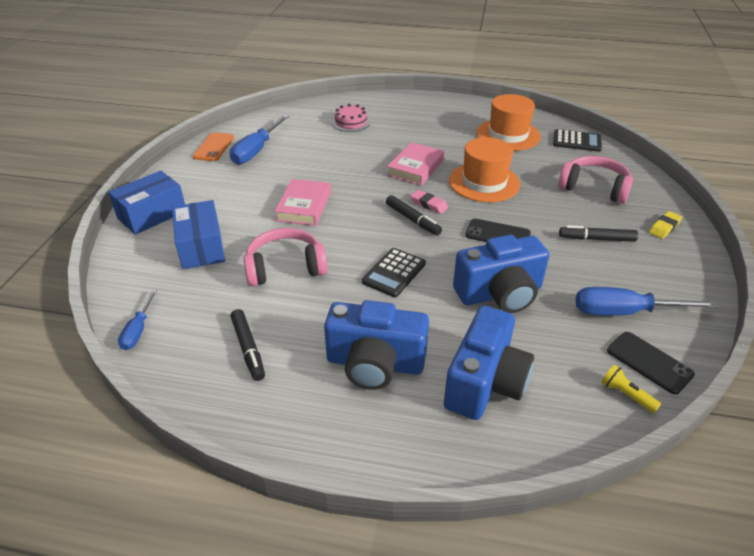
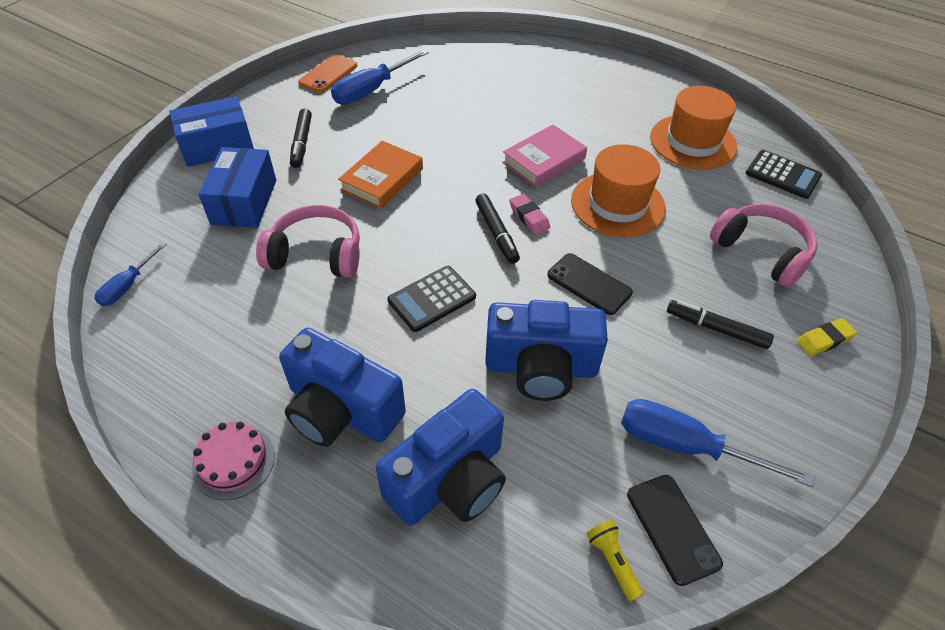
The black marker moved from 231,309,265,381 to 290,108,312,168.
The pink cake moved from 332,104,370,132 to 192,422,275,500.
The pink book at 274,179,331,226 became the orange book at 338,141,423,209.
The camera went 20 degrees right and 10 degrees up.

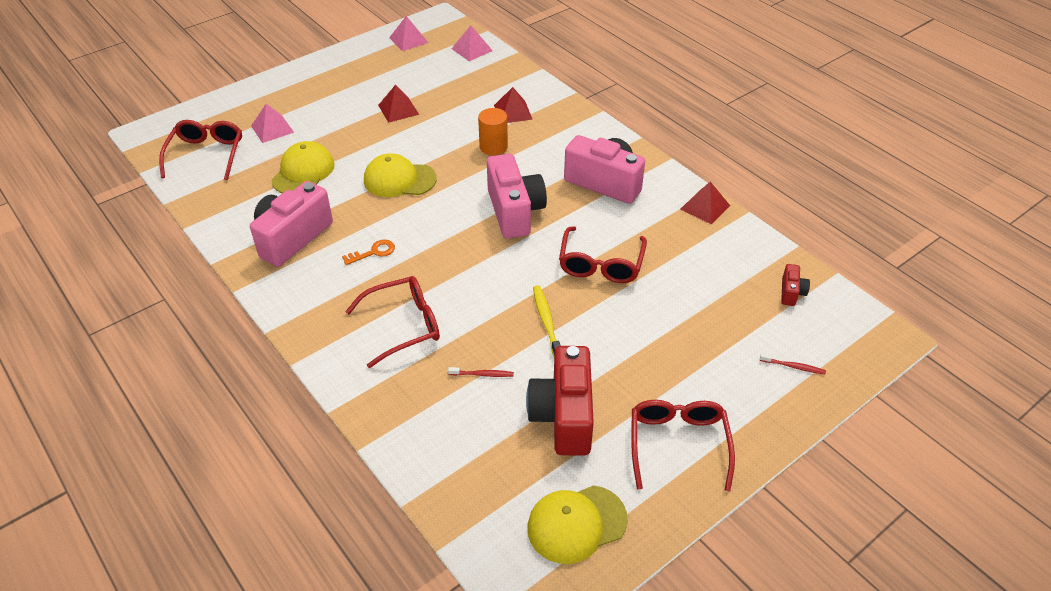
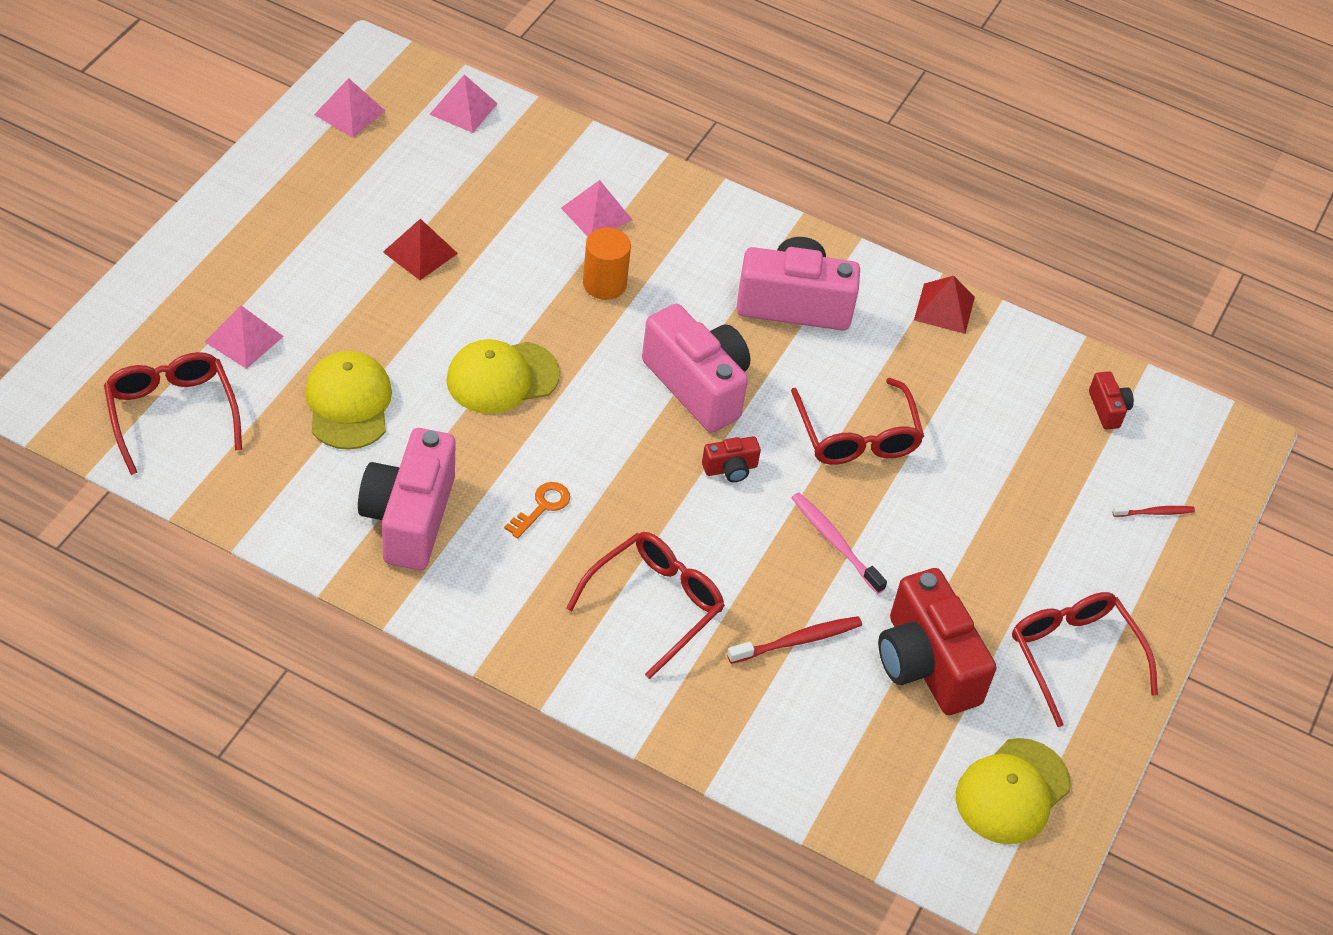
The red camera at 702,436,761,482 appeared.
The red pyramid at 494,87,533,123 became the pink pyramid at 561,180,632,237.
The yellow toothbrush at 533,285,561,356 became the pink toothbrush at 791,493,887,594.
The red toothbrush at 448,367,514,377 changed to 1.60 times the size.
The camera went 30 degrees left and 5 degrees up.

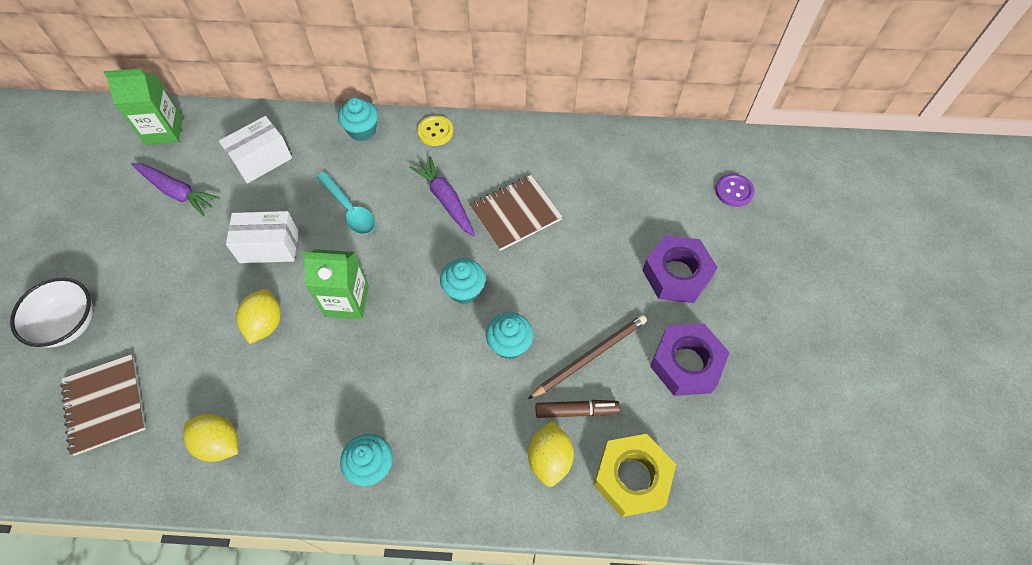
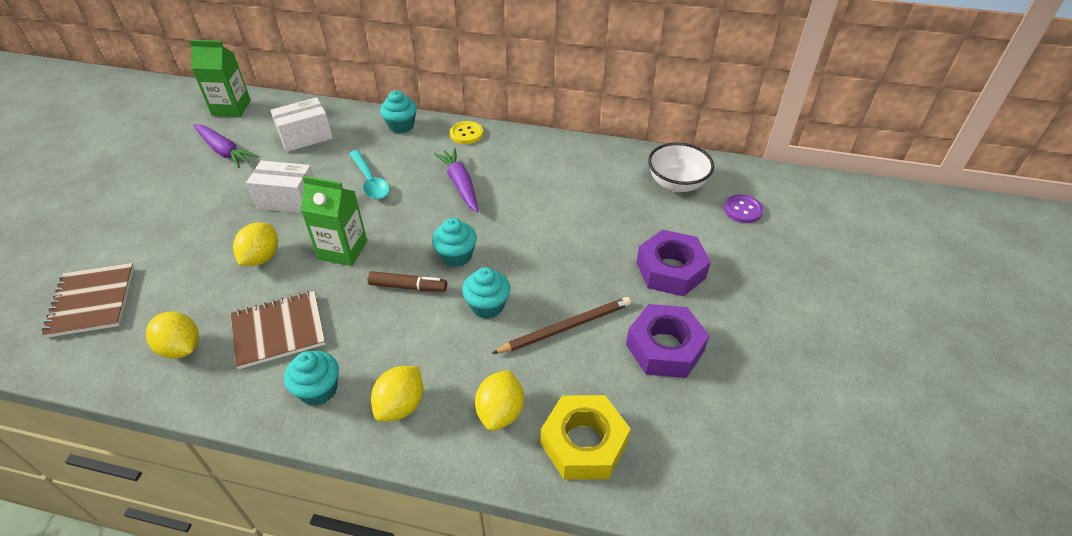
The yellow lemon at 371,366,423,421 appeared.
The white bowl moved from 10,277,93,348 to 648,142,714,192.
The brown notebook moved from 470,175,562,251 to 231,291,325,369.
The brown marker moved from 535,400,620,418 to 368,271,447,292.
The camera went 10 degrees right and 15 degrees down.

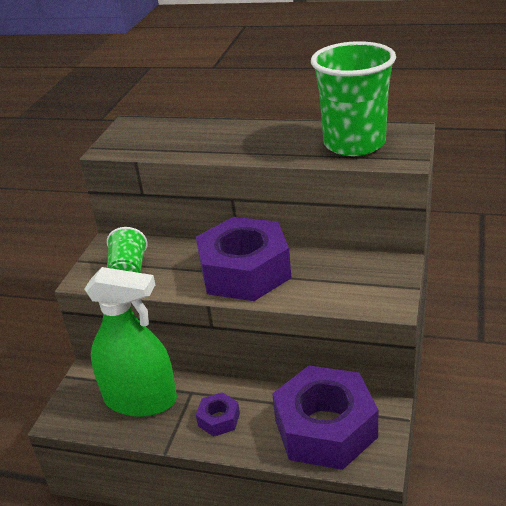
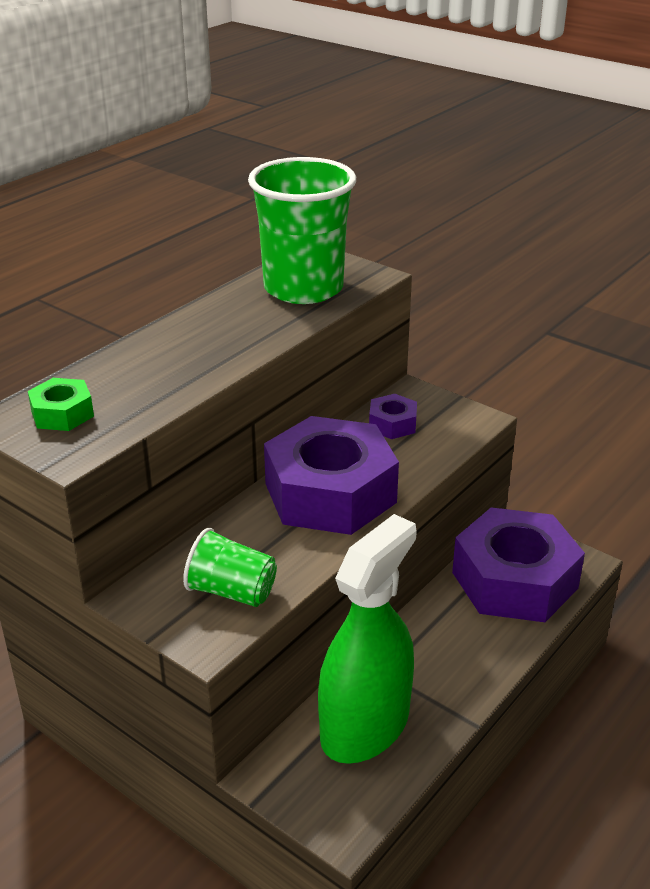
The green nut at 28,378,94,431 appeared.
The purple nut moved from 196,392,240,437 to 369,394,417,439.
The camera went 70 degrees left and 0 degrees up.

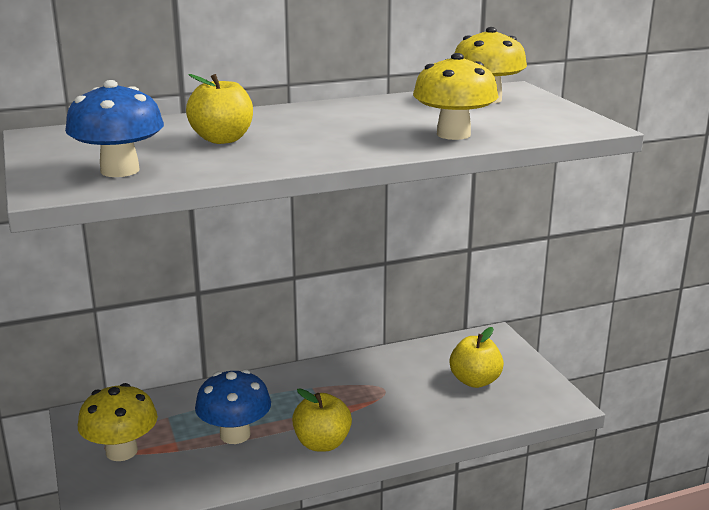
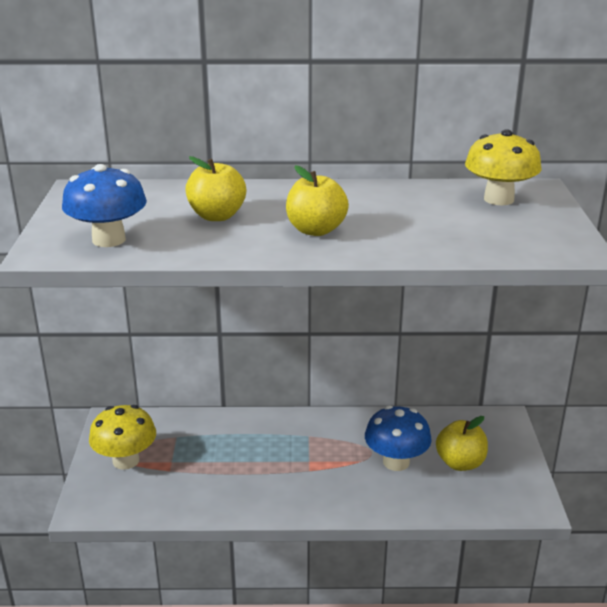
The yellow mushroom at 413,53,498,140 disappeared.
The blue mushroom moved from 195,369,271,444 to 365,405,432,471.
The yellow apple moved from 292,388,352,452 to 286,165,349,236.
The camera went 20 degrees right and 5 degrees up.

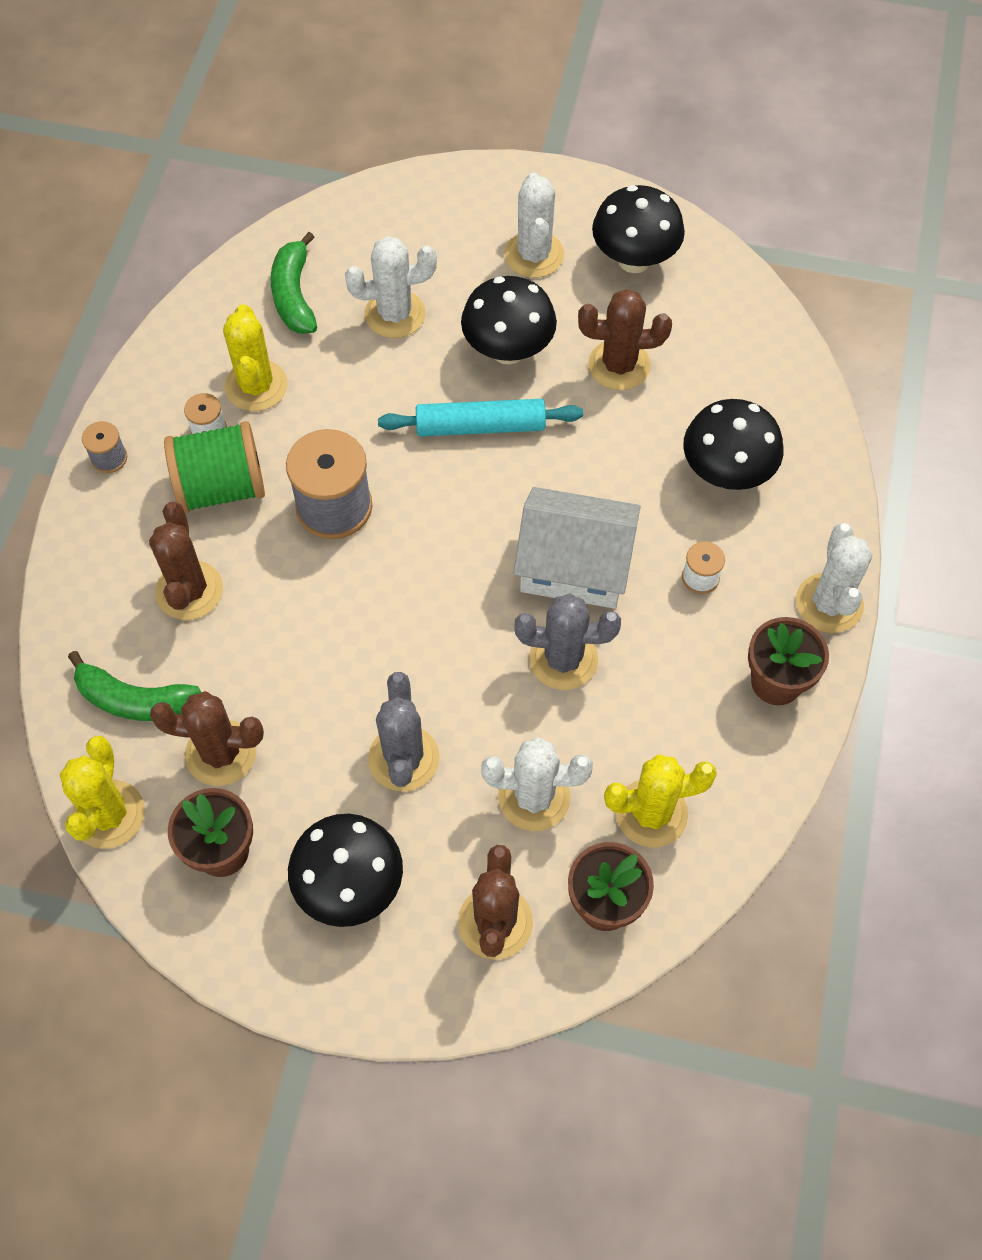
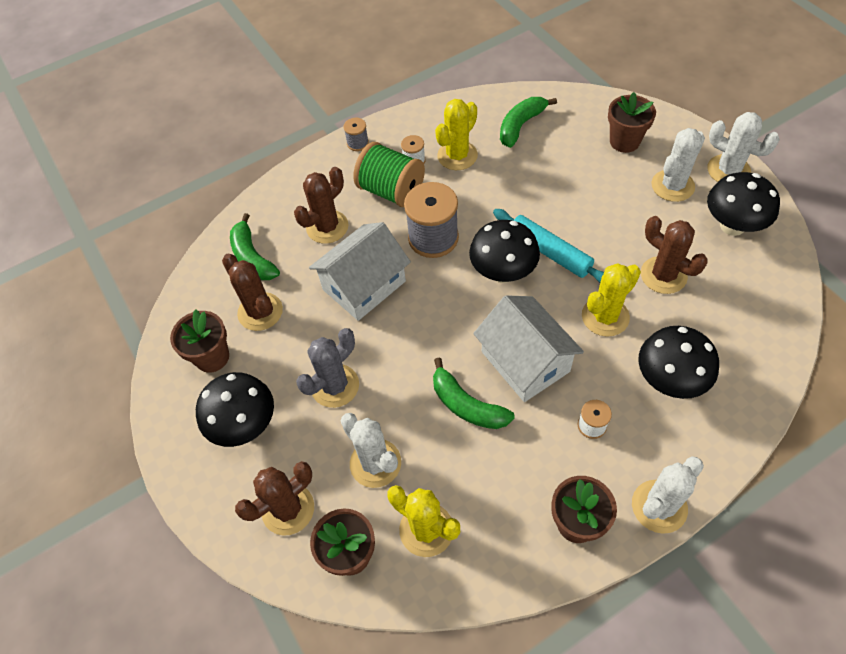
The white house at 309,222,411,321 appeared.
The brown flower pot at 608,92,656,153 appeared.
The yellow cactus moved from 60,736,145,849 to 582,263,641,337.
The white cactus moved from 345,236,437,338 to 707,112,780,182.
The black mushroom moved from 461,276,557,365 to 469,220,540,283.
The grey cactus at 514,593,621,690 was replaced by the green banana at 433,357,515,429.
The camera went 50 degrees right and 5 degrees down.

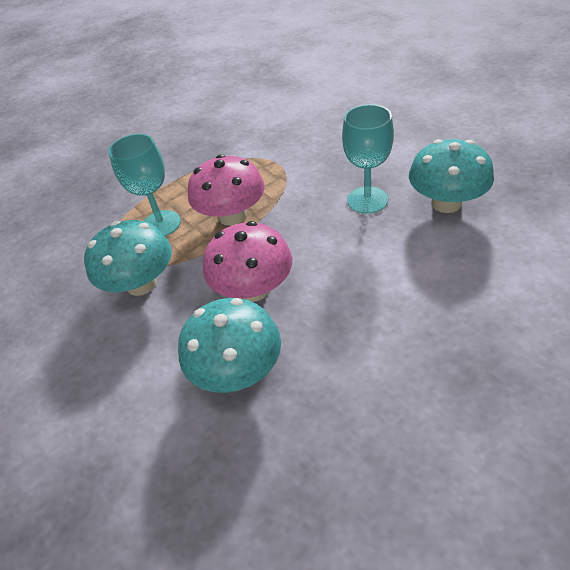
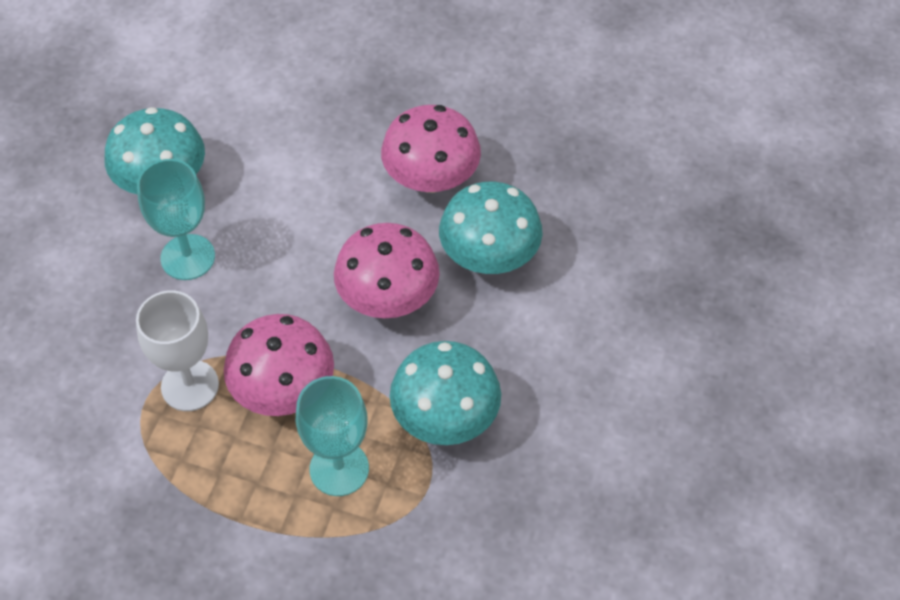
The white goblet at 136,290,219,411 appeared.
The pink mushroom at 381,105,481,193 appeared.
The camera went 130 degrees left and 10 degrees up.

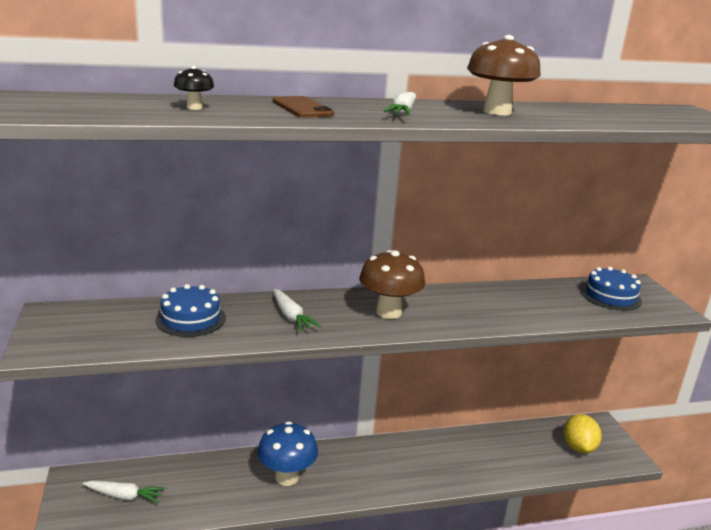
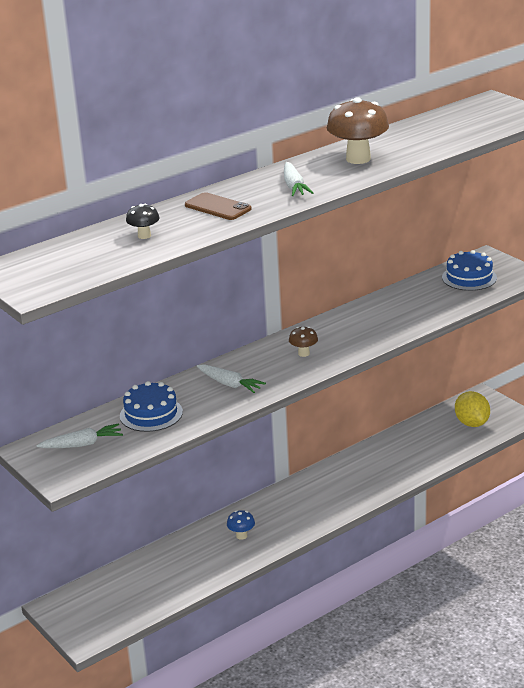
The white carrot moved from 83,481,165,503 to 36,423,123,448.
The blue mushroom at 257,421,318,486 changed to 0.49 times the size.
The brown mushroom at 359,250,425,319 changed to 0.49 times the size.
The camera went 20 degrees left and 5 degrees up.

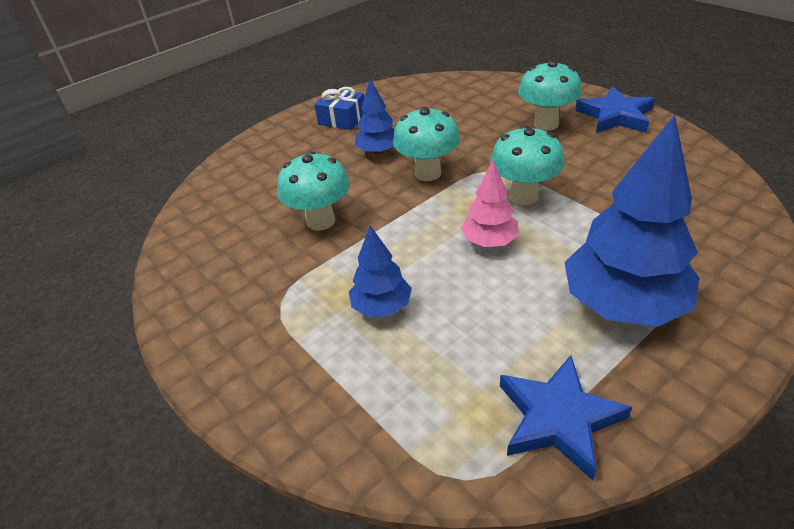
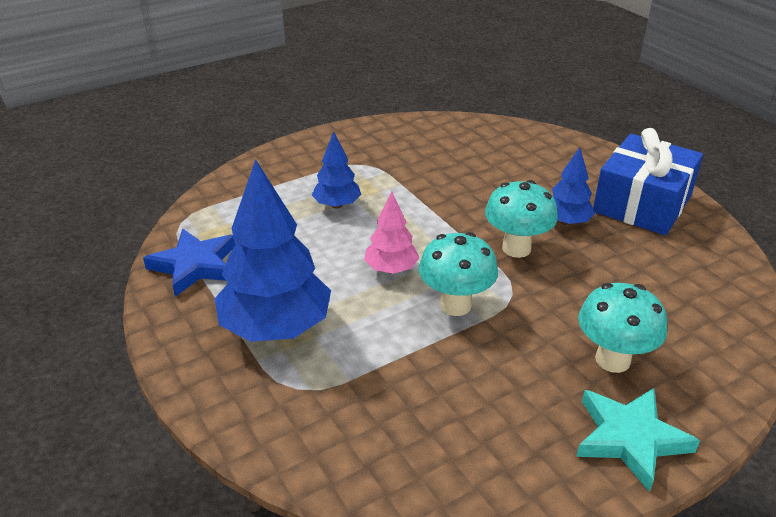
The turquoise mushroom at 277,151,350,231 disappeared.
The blue star at 575,86,655,133 became the turquoise star at 576,388,700,492.
The blue gift at 314,87,364,130 changed to 1.88 times the size.
The camera went 95 degrees right and 5 degrees down.

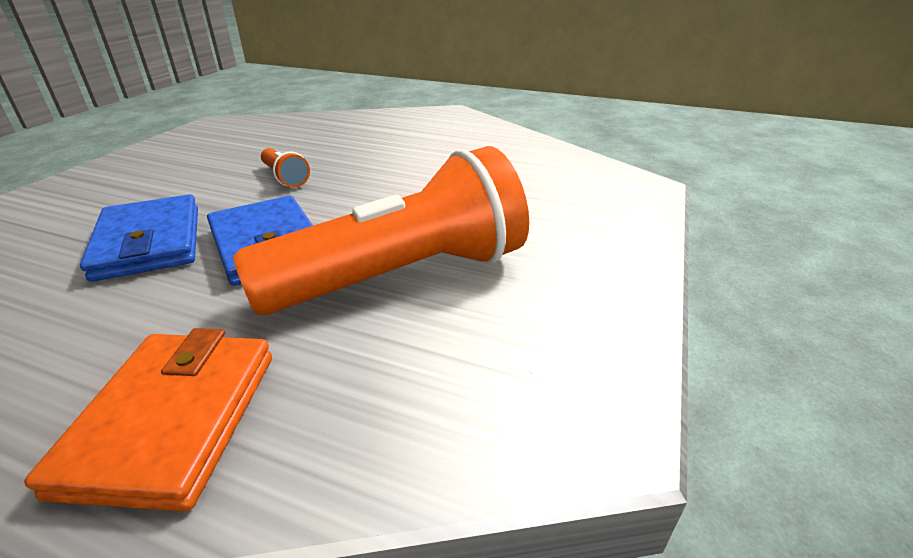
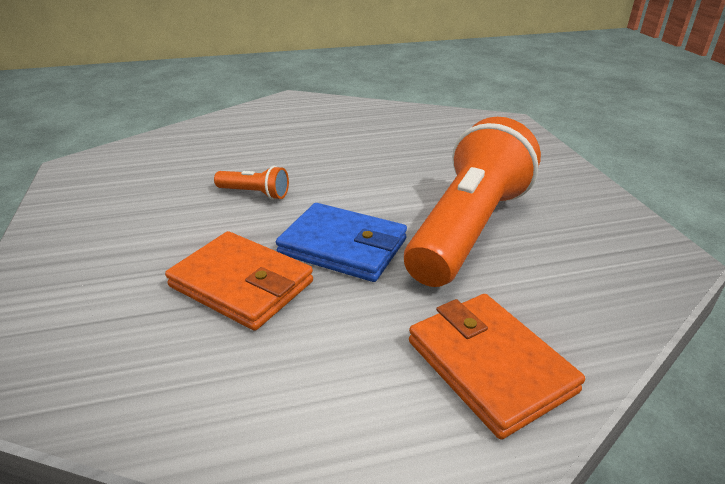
The blue wallet at 80,194,198,282 became the orange wallet at 165,231,313,331.
The camera went 35 degrees left and 0 degrees up.

